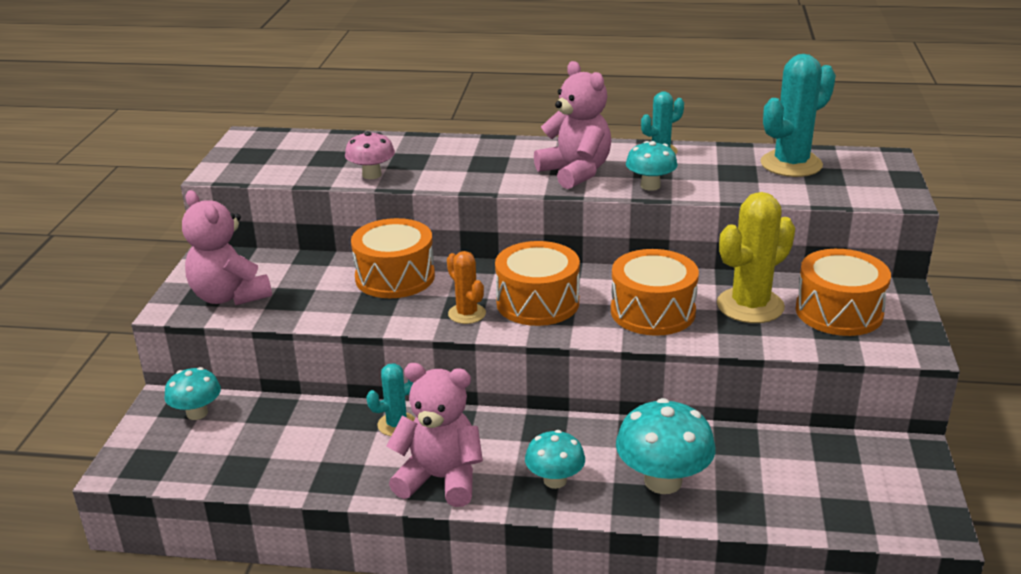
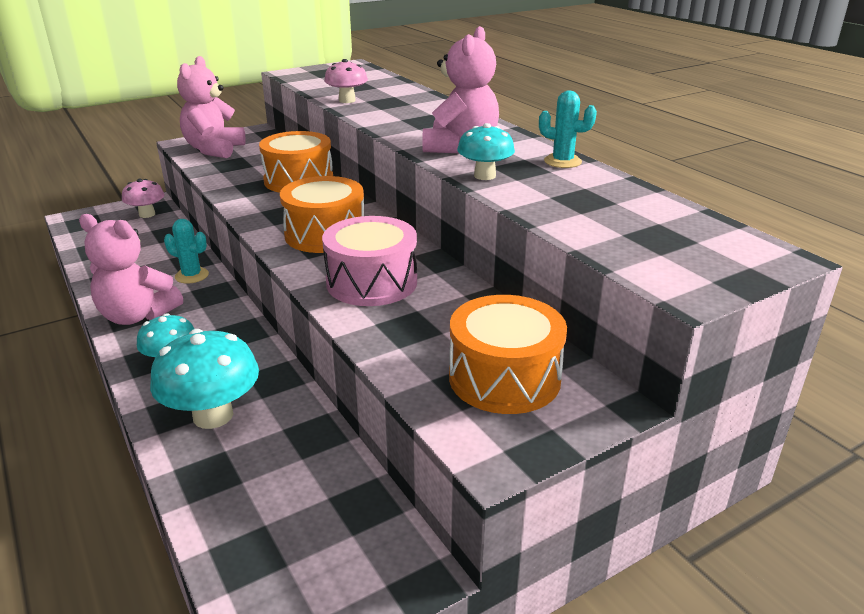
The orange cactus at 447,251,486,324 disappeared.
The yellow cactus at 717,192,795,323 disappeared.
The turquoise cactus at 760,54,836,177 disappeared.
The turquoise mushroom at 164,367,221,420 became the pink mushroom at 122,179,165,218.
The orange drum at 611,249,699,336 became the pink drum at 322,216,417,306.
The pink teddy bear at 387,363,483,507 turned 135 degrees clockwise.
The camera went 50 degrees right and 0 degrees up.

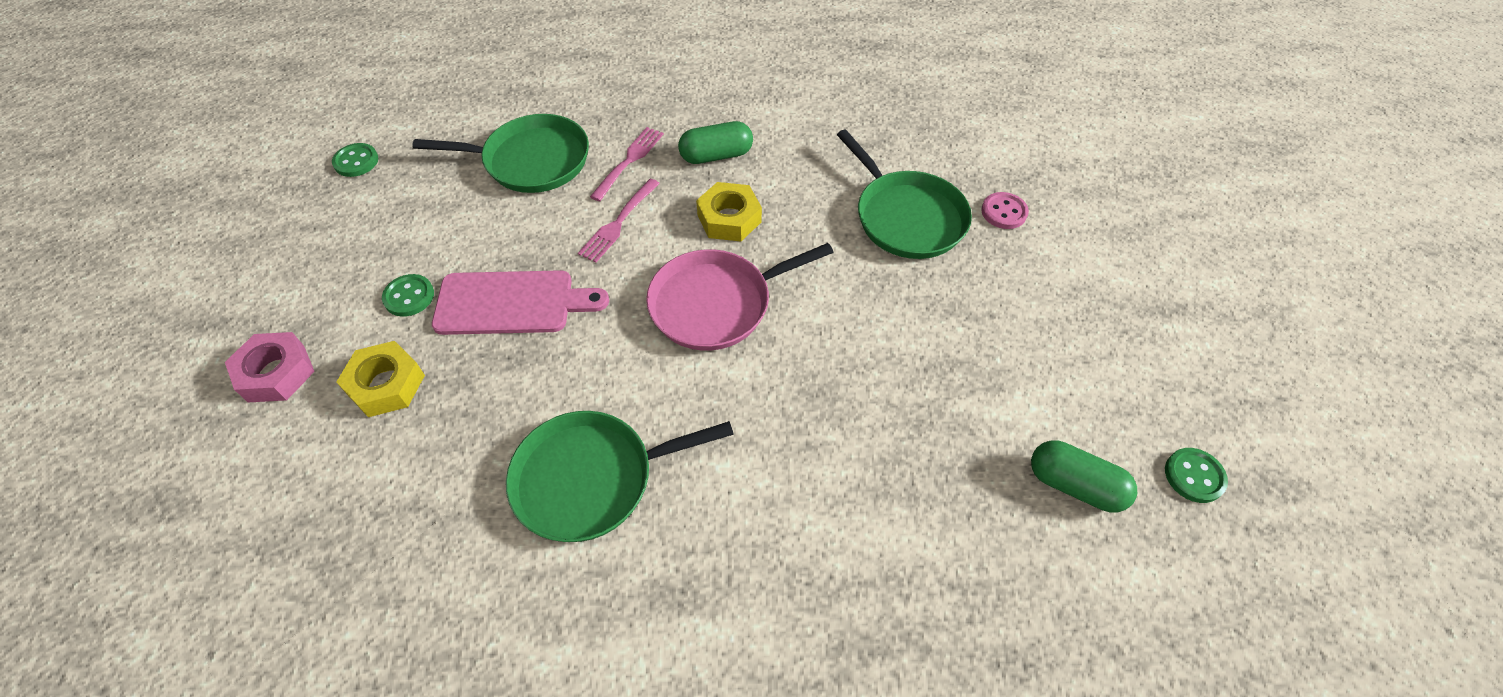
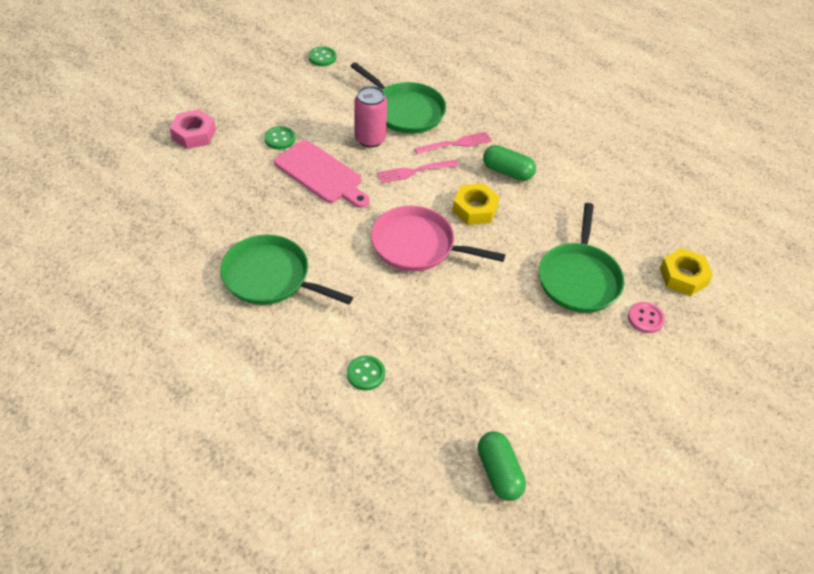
The pink can at 354,86,387,148 appeared.
The yellow nut moved from 336,341,425,417 to 660,248,713,296.
The green button moved from 1165,448,1228,503 to 347,355,385,391.
The camera went 40 degrees right and 5 degrees down.

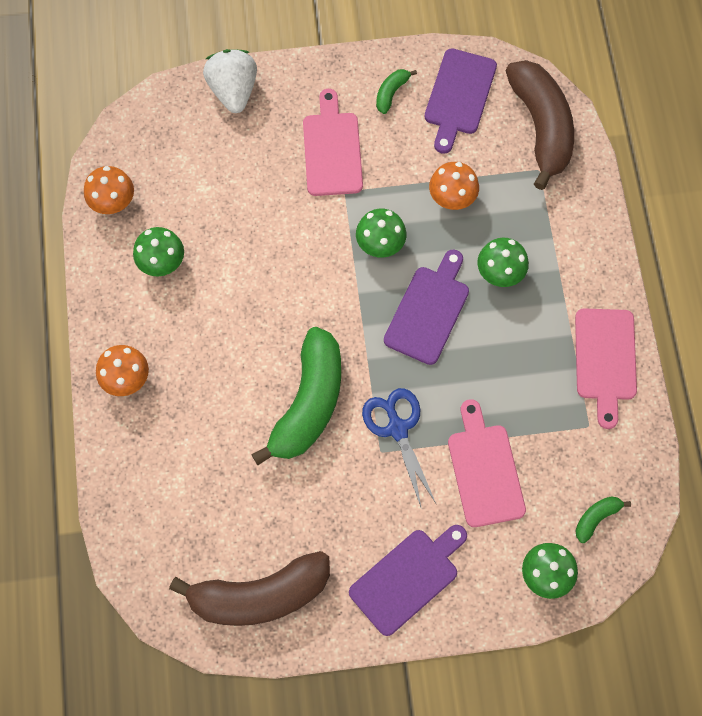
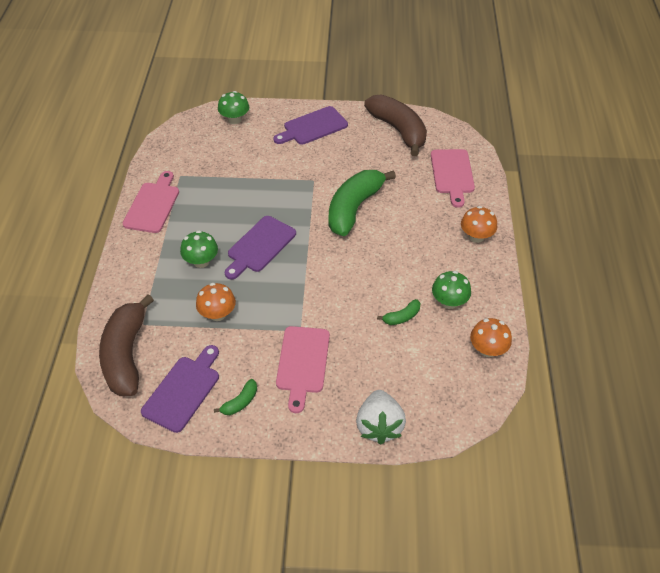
The green mushroom at 356,209,406,257 disappeared.
The blue scissors at 362,388,436,509 disappeared.
The pink cutting board moved from 448,399,526,527 to 431,149,475,208.
The green banana moved from 575,496,631,543 to 377,299,420,325.
The brown banana at 169,551,330,626 turned 60 degrees clockwise.
The camera went 170 degrees left and 20 degrees down.

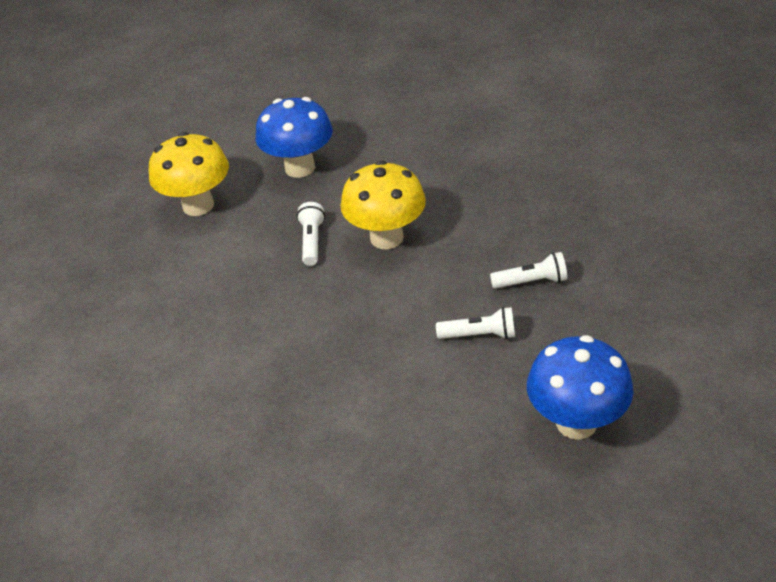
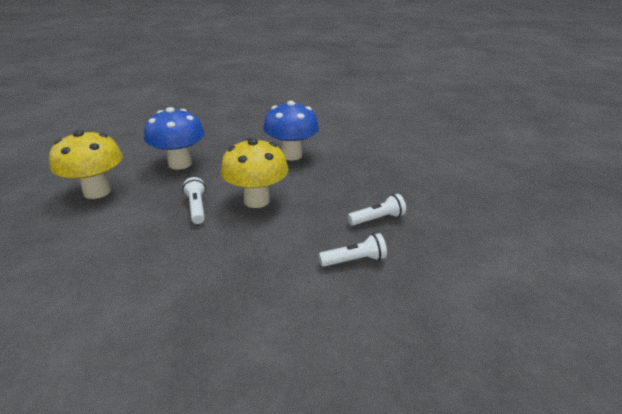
The blue mushroom moved from 527,335,634,440 to 263,101,319,161.
The camera went 20 degrees left and 10 degrees down.

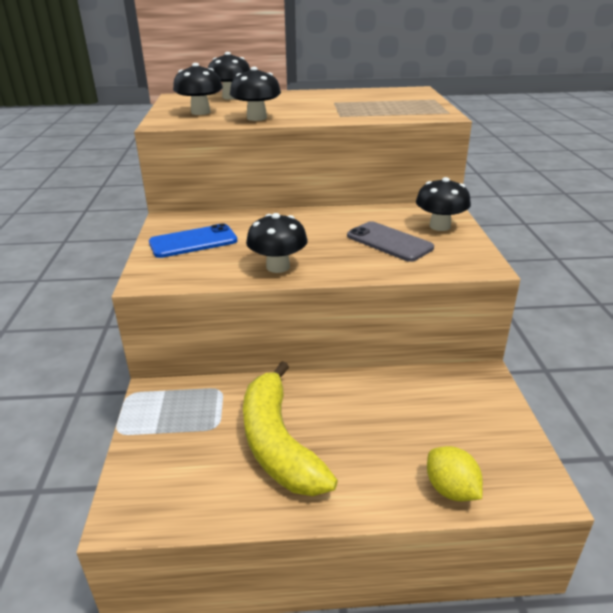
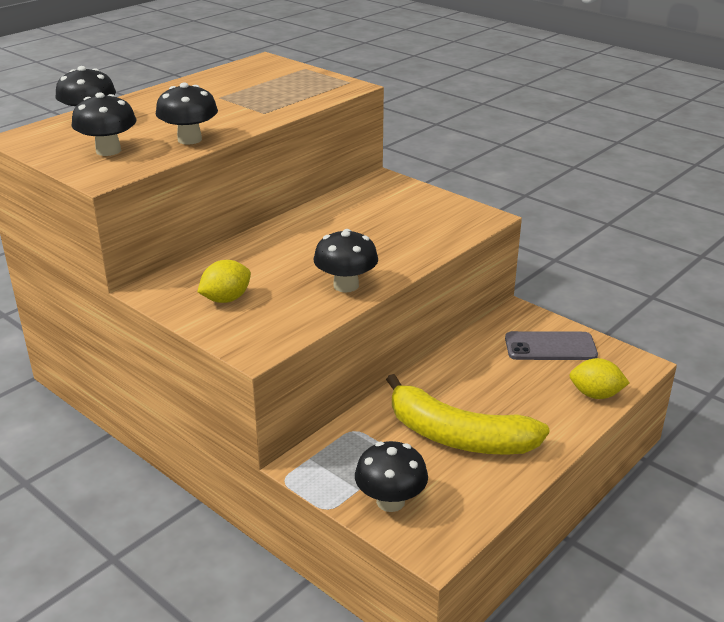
The grey phone moved from 347,221,434,262 to 505,331,598,360.
The black mushroom moved from 416,177,471,231 to 355,441,428,512.
The blue phone at 149,223,237,258 was replaced by the yellow lemon at 197,260,251,303.
The camera went 45 degrees left and 0 degrees up.

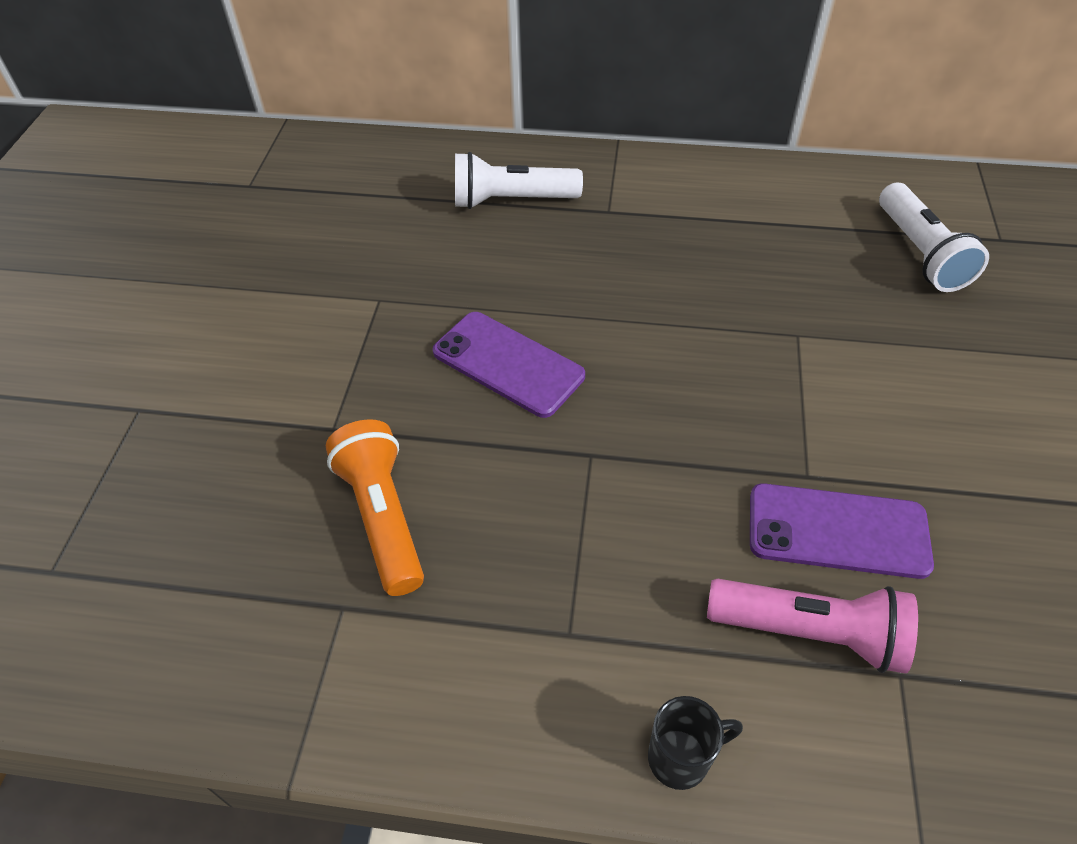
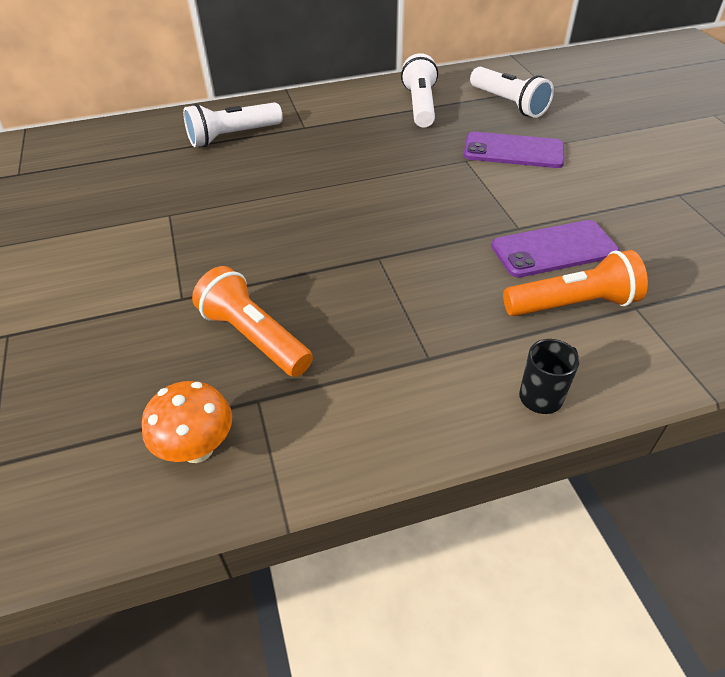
The orange mushroom at 141,381,232,463 appeared.
The white flashlight at 401,53,438,128 appeared.
The purple phone moved from 433,312,585,418 to 464,132,564,168.
The pink flashlight at 707,579,918,674 became the orange flashlight at 503,250,648,316.
The camera went 25 degrees left and 5 degrees down.

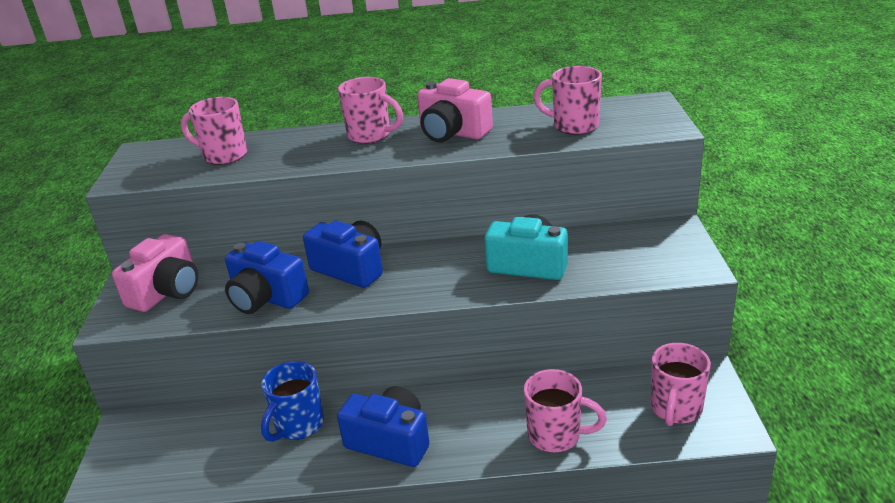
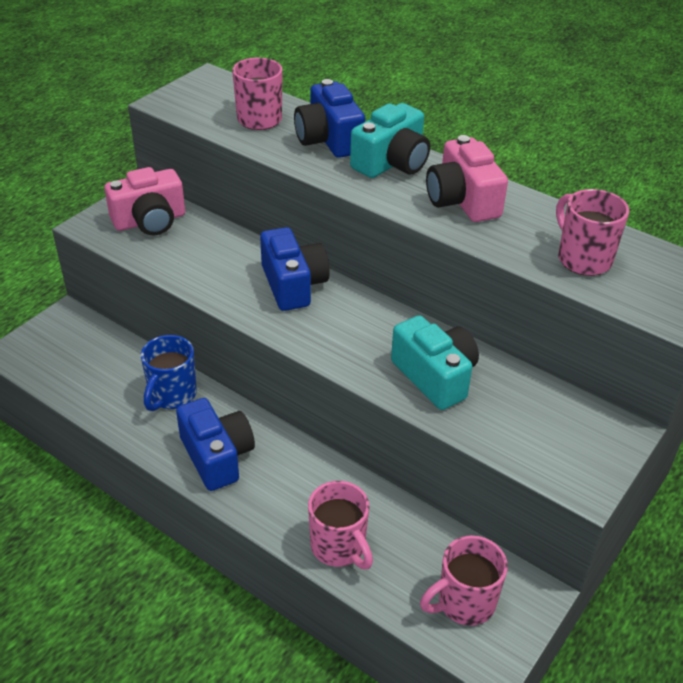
The blue camera moved from 225,241,309,314 to 294,79,365,158.
The pink mug at 338,77,403,144 was replaced by the turquoise camera at 350,103,430,178.
The blue mug at 261,361,324,442 turned 45 degrees counterclockwise.
The camera went 35 degrees right and 10 degrees up.

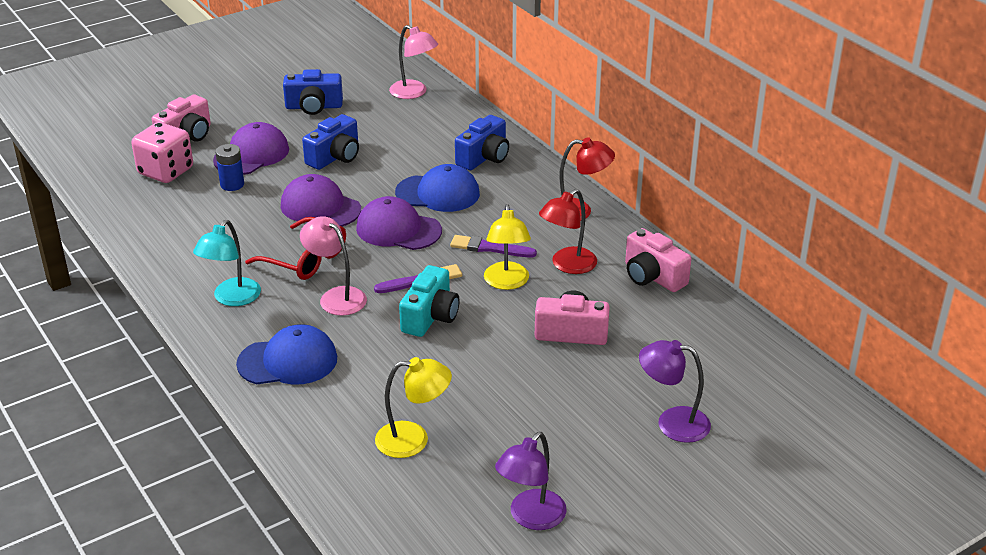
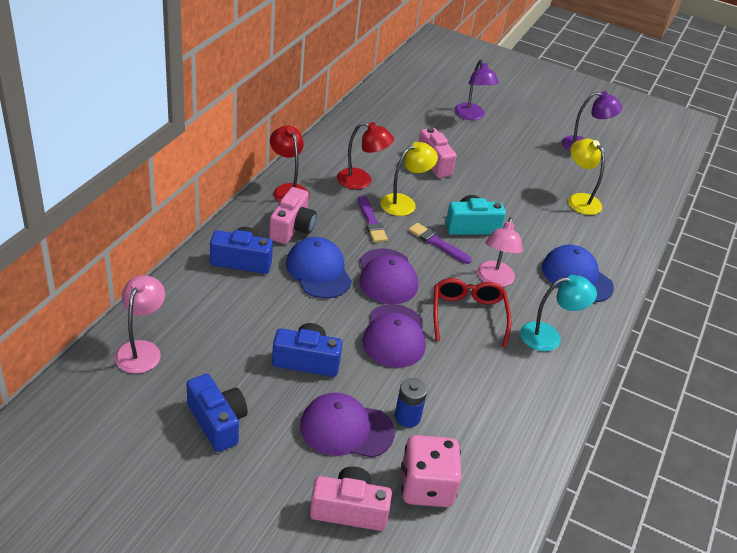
The pink camera moved from 625,228,691,292 to 269,187,317,244.
The camera went 125 degrees left and 5 degrees up.

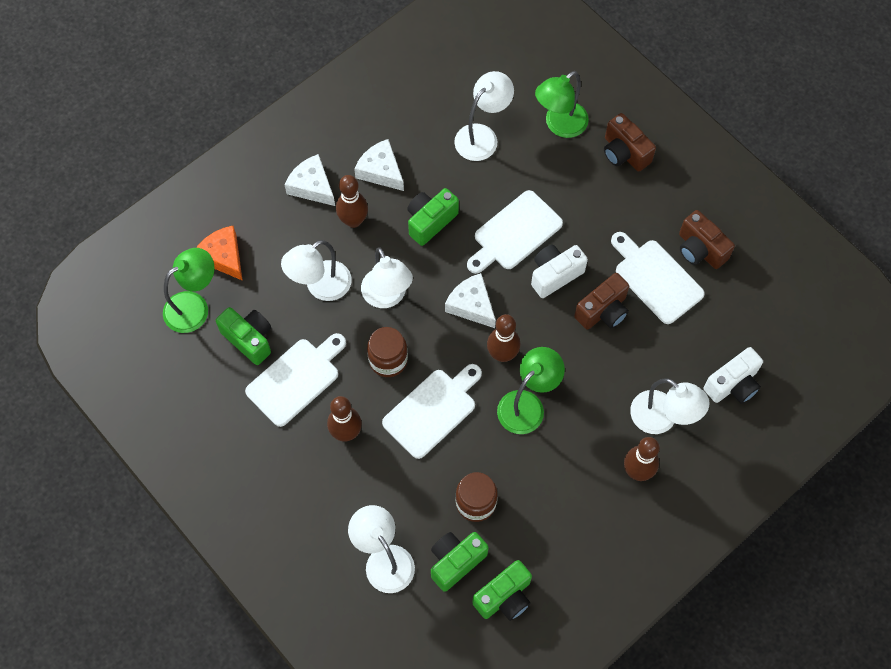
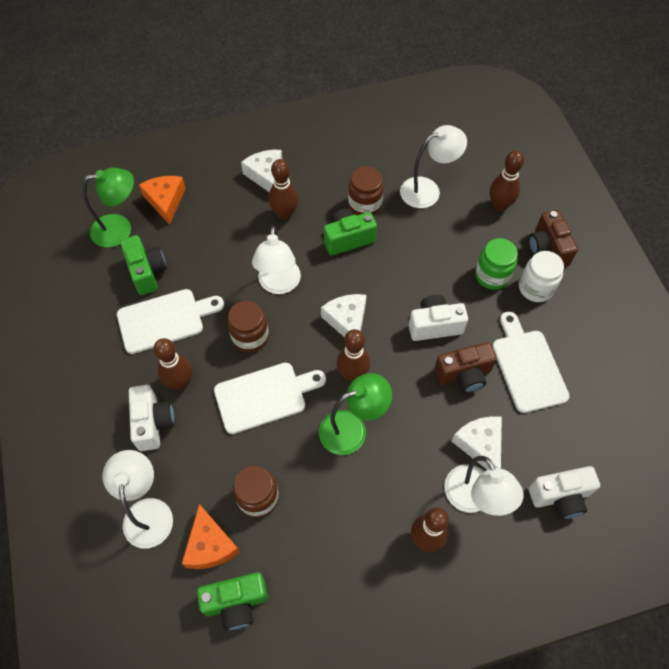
The white lamp at 281,240,352,301 disappeared.
The white cutting board at 467,190,563,274 disappeared.
The brown camera at 679,210,735,269 disappeared.
The white camera at 129,385,175,451 appeared.
The brown jar at 348,167,384,216 appeared.
The green jar at 475,238,518,290 appeared.
The white jar at 519,251,564,302 appeared.
The white cheese moved from 354,139,404,191 to 452,416,502,470.
The green camera at 431,532,489,592 was replaced by the orange cheese at 182,504,240,569.
The green lamp at 535,71,589,138 was replaced by the brown bowling pin at 490,150,524,212.
The camera went 25 degrees right and 5 degrees down.

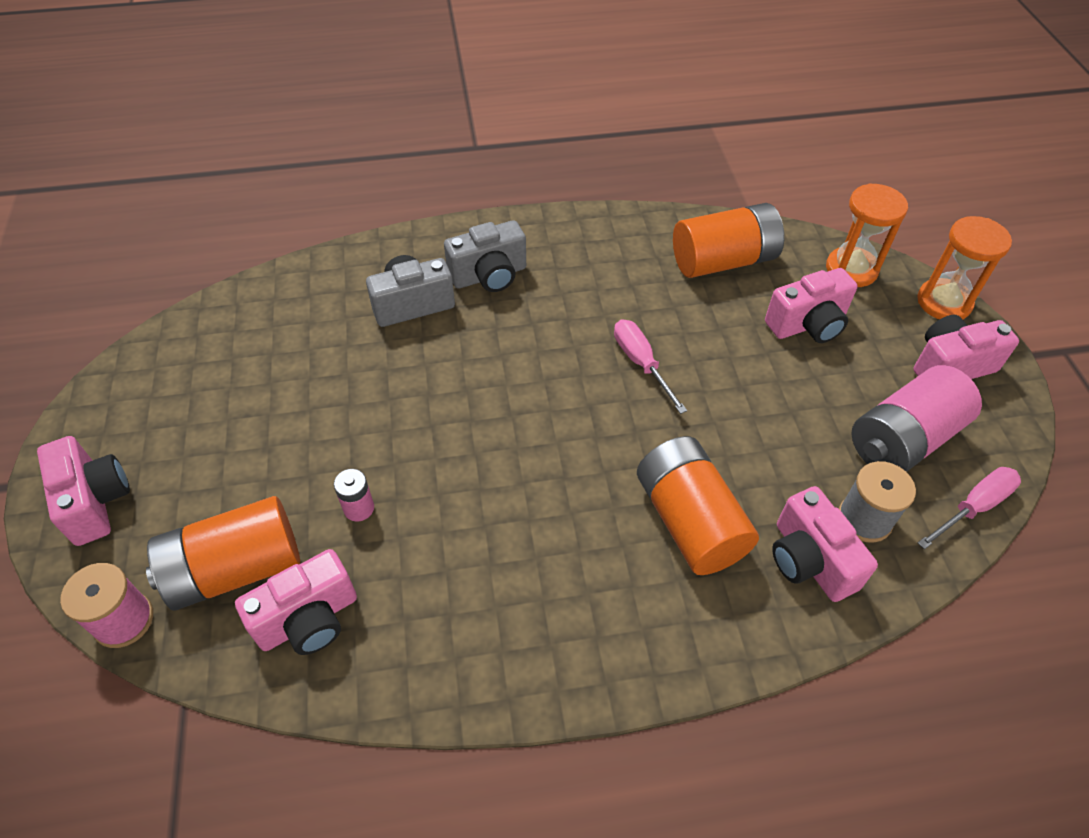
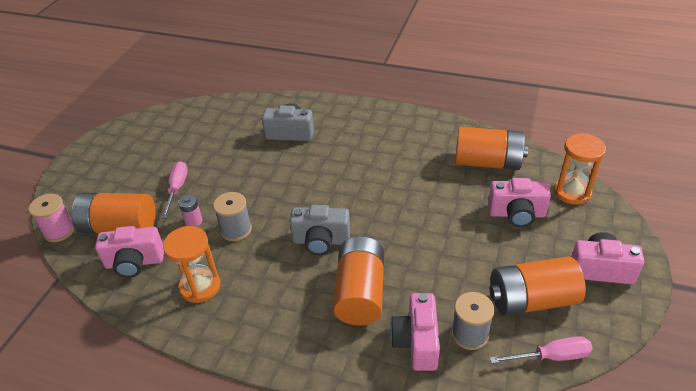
The pink camera at 37,436,130,546 disappeared.
The grey spool at 213,192,252,241 appeared.
The grey camera moved from 444,220,526,292 to 289,205,350,255.
The pink screwdriver moved from 614,319,687,414 to 161,161,188,219.
The orange hourglass moved from 917,216,1012,319 to 163,226,221,303.
The pink battery at 851,365,982,472 became the orange battery at 490,256,586,316.
The camera went 30 degrees right and 10 degrees down.

